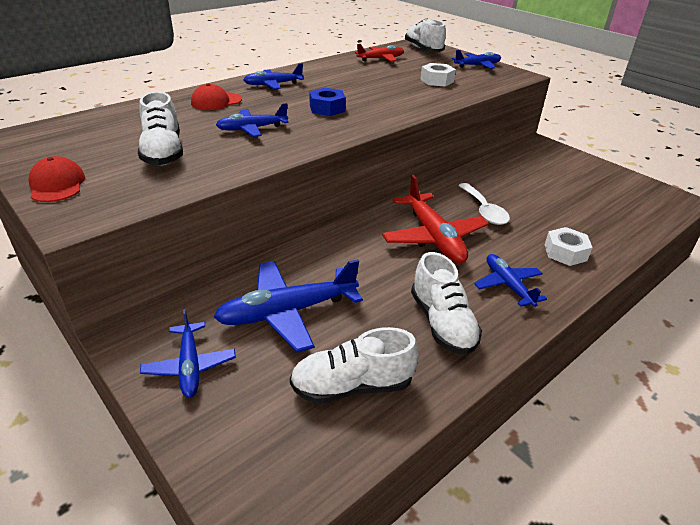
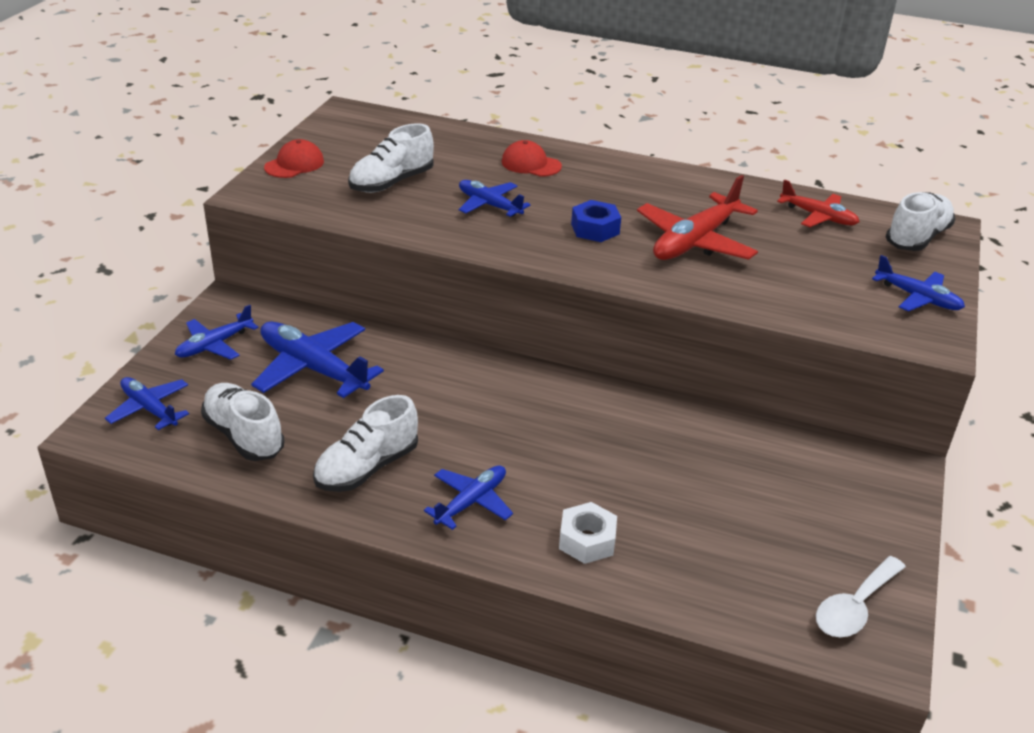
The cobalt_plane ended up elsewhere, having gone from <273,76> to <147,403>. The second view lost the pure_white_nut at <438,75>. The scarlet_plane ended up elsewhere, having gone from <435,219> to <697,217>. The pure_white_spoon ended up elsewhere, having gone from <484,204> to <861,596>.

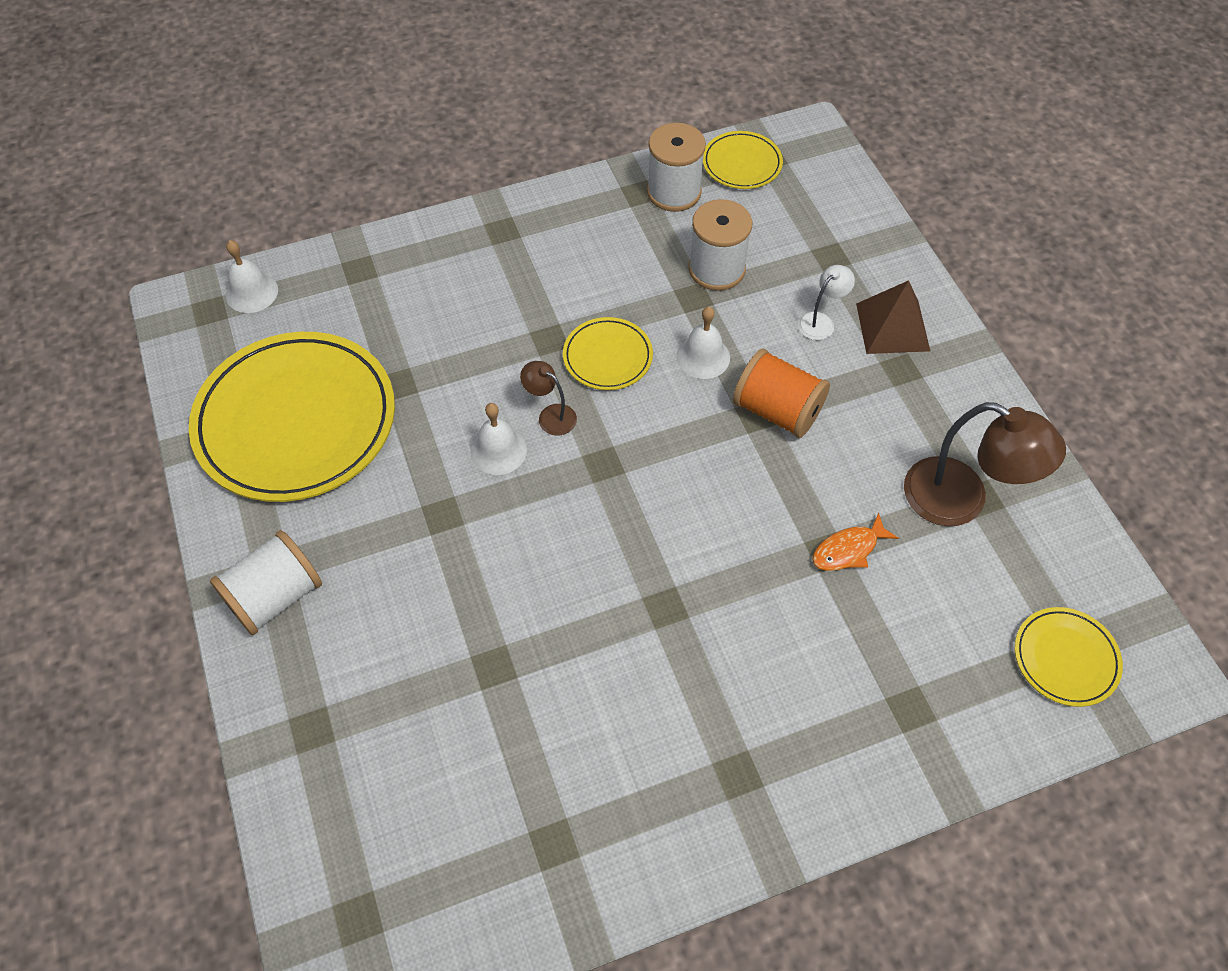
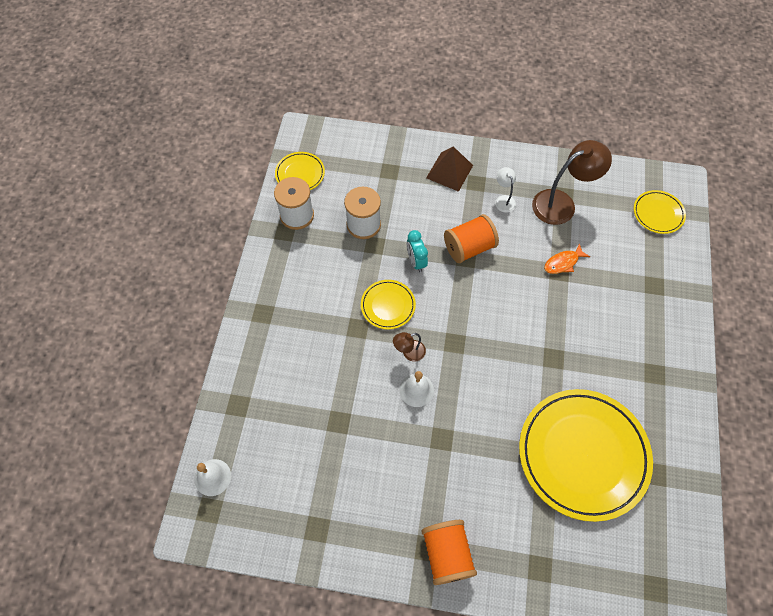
The pure_white_lamp ended up elsewhere, having gone from <826,302> to <505,190>. Where the pure_white_bell stood at <703,342>, the turquoise_bedside_clock came to stand at <417,251>. The yellow_flat_dish ended up elsewhere, having gone from <292,417> to <586,455>. The bright_orange_fish at <855,542> ended up facing another way, 60 degrees clockwise from before. What was the pure_white_bobbin at <266,582> turned into the bright_orange_bobbin at <449,552>.

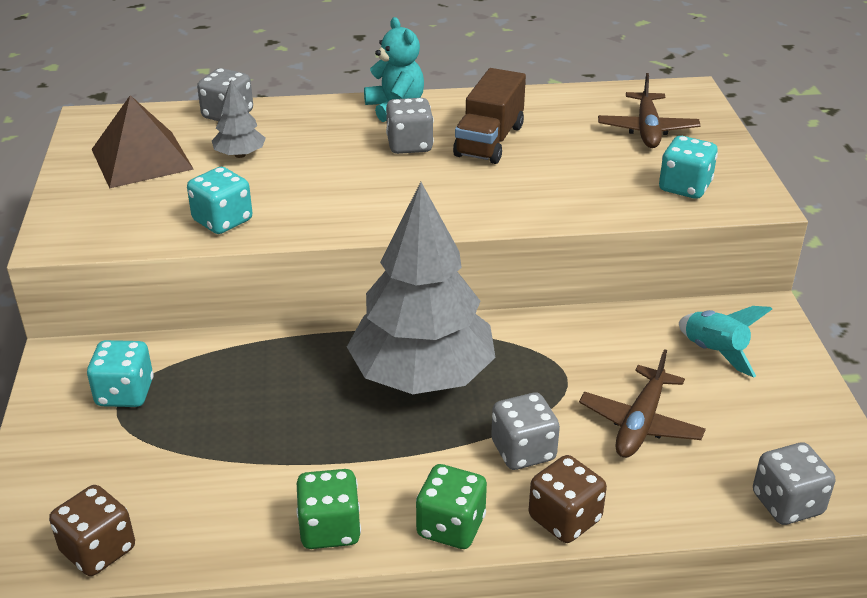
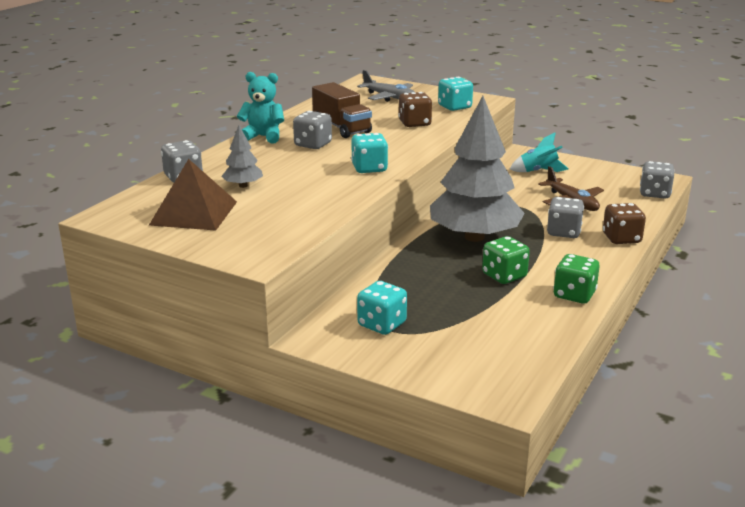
What was the brown_plane at <649,110> turned into the gray_plane at <386,86>. The turquoise_die ended up elsewhere, having gone from <219,200> to <369,153>. The green_die ended up elsewhere, having gone from <451,506> to <506,260>. The brown_die ended up elsewhere, having gone from <92,530> to <415,109>.

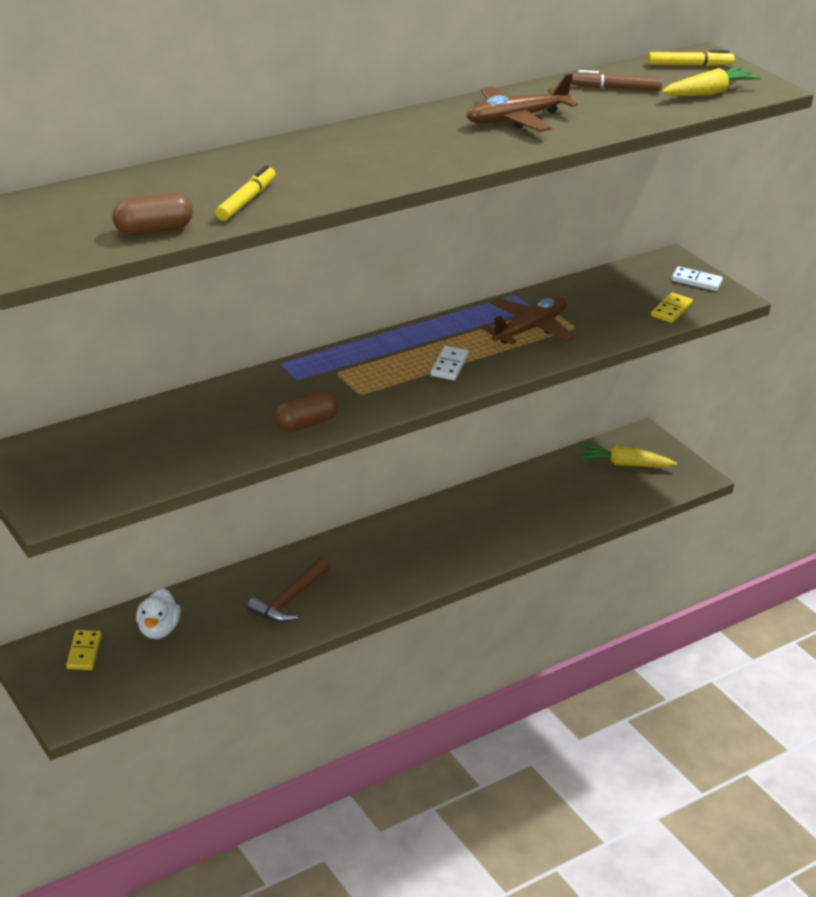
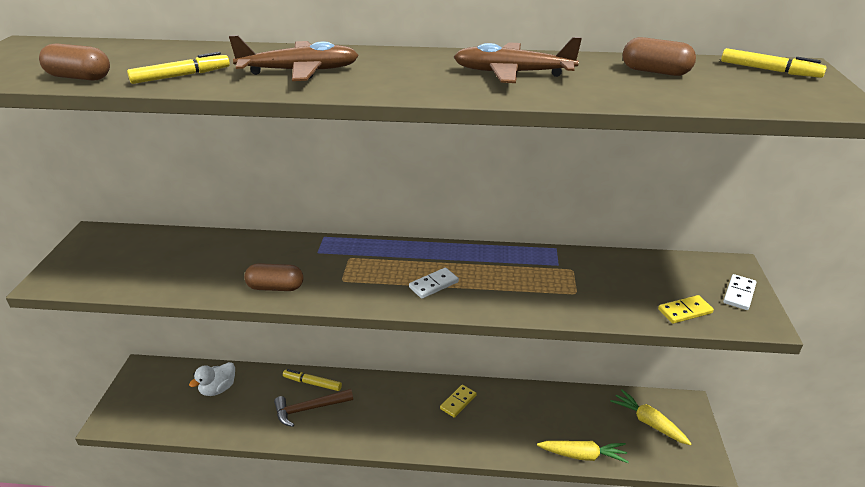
The yellow_toy_carrot ended up elsewhere, having gone from <711,81> to <583,452>. Where the brown_marker_pen stood at <616,80>, the brown_capsule came to stand at <659,56>. The pure_white_domino_tile at <697,279> ended up facing another way, 60 degrees clockwise from before. The brown_plane ended up elsewhere, having gone from <528,320> to <294,58>. The yellow_domino_tile ended up elsewhere, having gone from <83,650> to <458,401>. The second view gained the yellow_marker_pen at <312,380>.

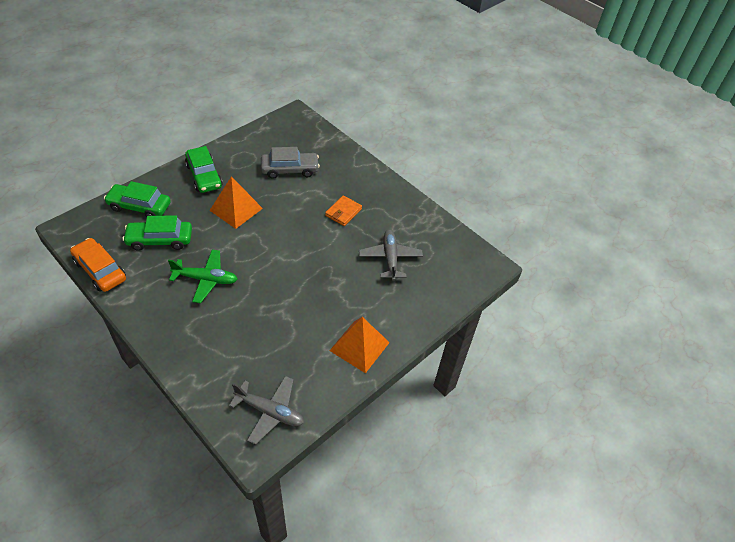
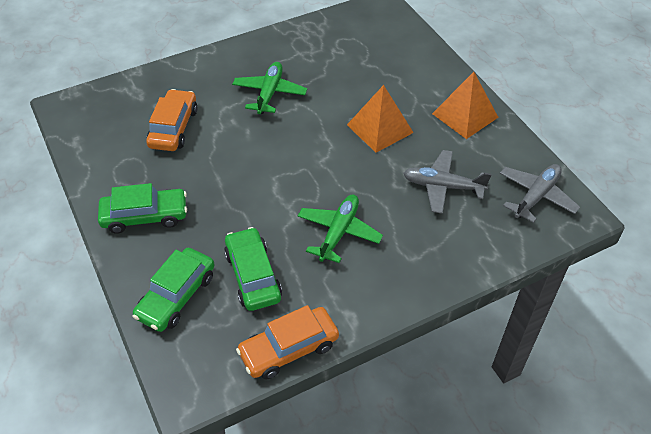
What was the gray_car at <290,163> turned into the bright_orange_car at <172,120>. The bright_orange_pyramid_shape ended up elsewhere, having gone from <236,202> to <380,119>. Where the bright_orange_wallet stood at <343,210>, the green_plane came to stand at <269,88>. The green_car at <157,233> ended up facing another way, 150 degrees clockwise from before. The gray_plane ended up elsewhere, having gone from <391,255> to <447,182>.

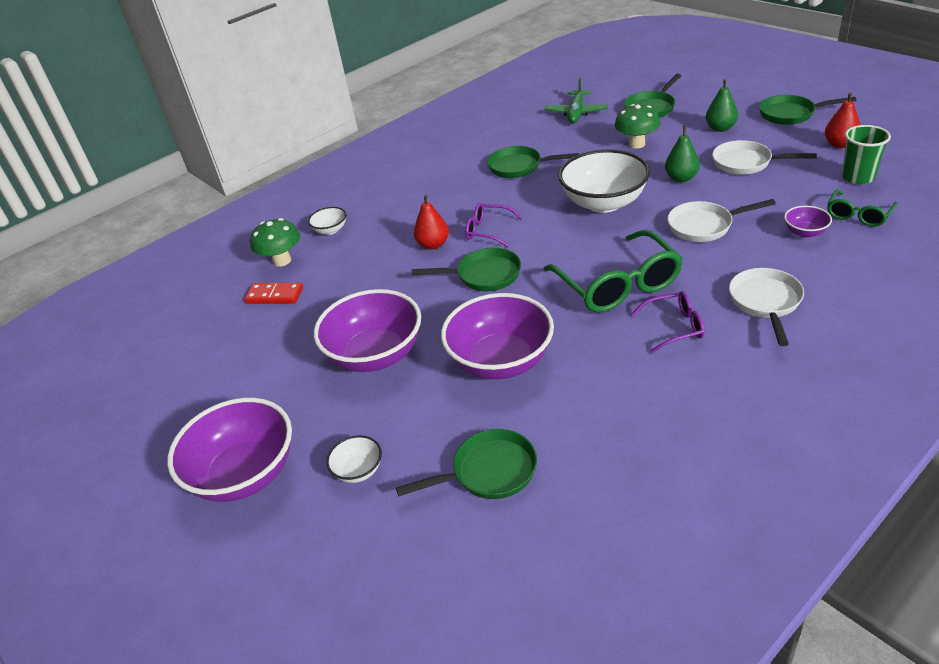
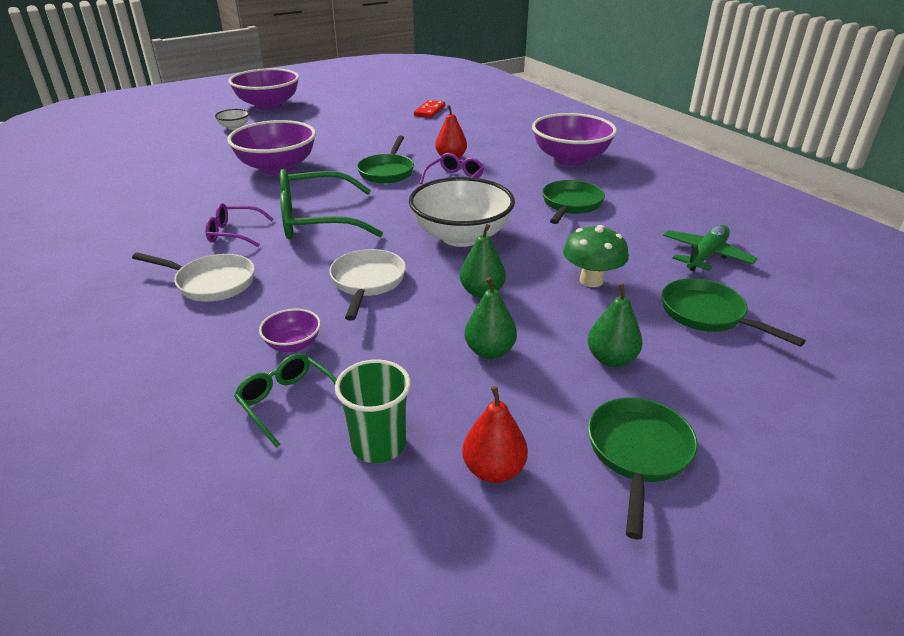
The green_plane at <576,100> ended up facing another way, 105 degrees clockwise from before. Where the pure_white_pan stood at <764,157>, the green_pear came to stand at <490,318>. The second view lost the pure_white_deep_dish at <327,221>. The second view lost the green_toadstool at <275,242>. The royal_purple_deep_dish ended up elsewhere, having gone from <367,330> to <574,139>. The royal_purple_eyeglasses at <668,322> ended up facing another way, 90 degrees clockwise from before. The second view lost the green_pan at <466,464>.

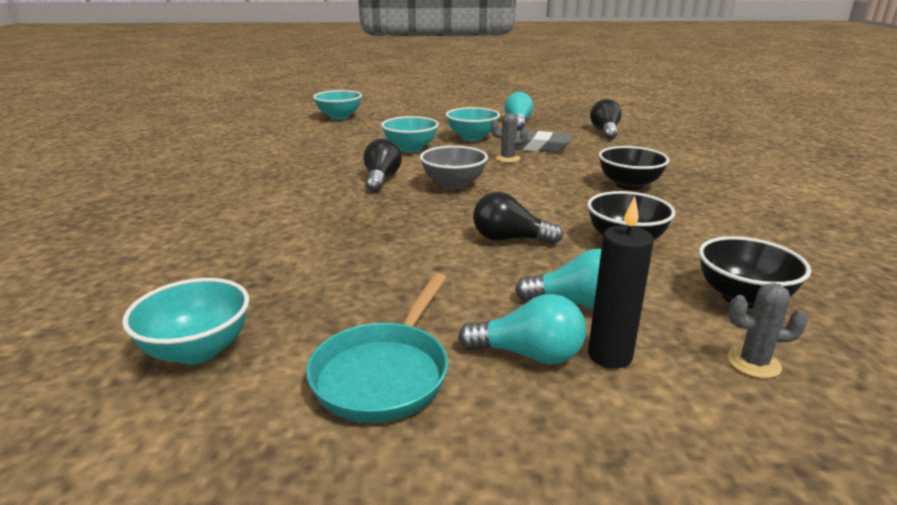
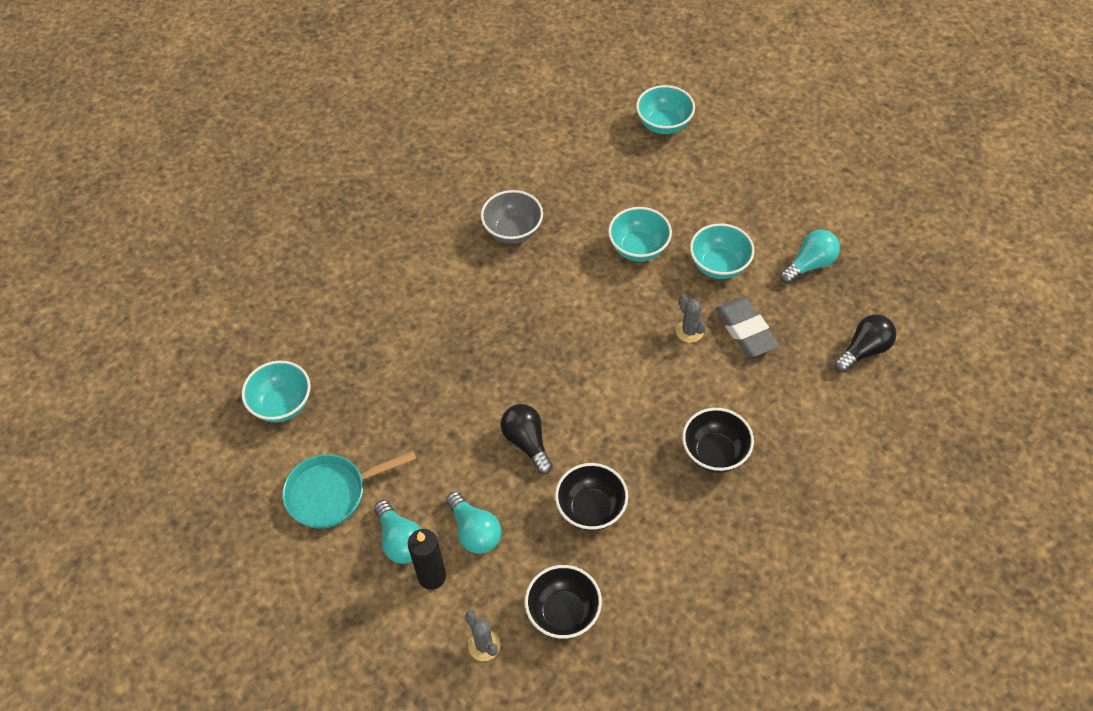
The second view lost the ebony_lightbulb at <382,165>. The gray_deep_dish ended up elsewhere, having gone from <454,168> to <512,217>.

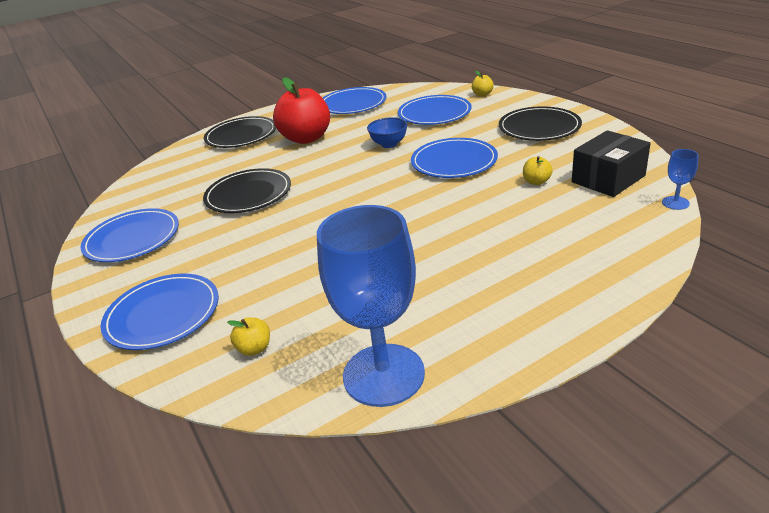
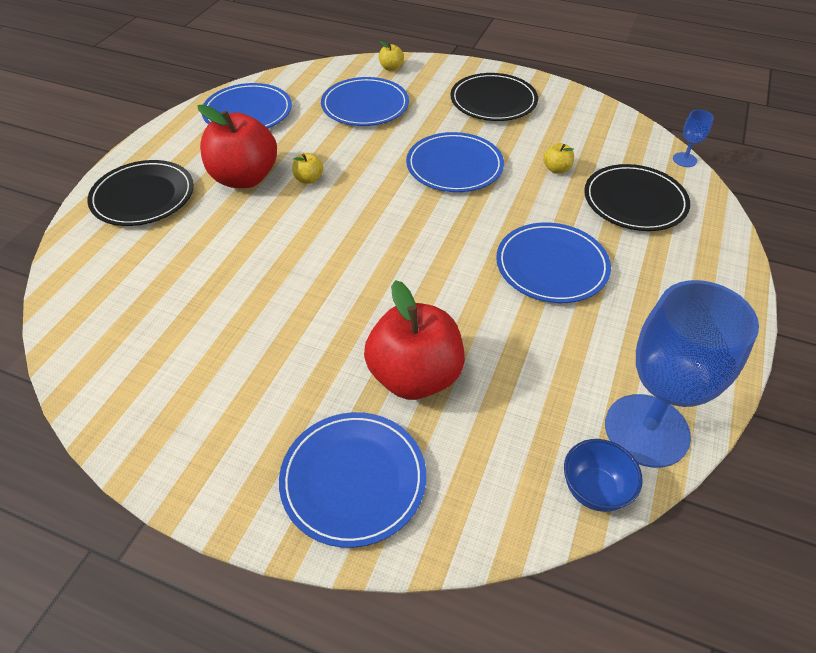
The cobalt_deep_dish ended up elsewhere, having gone from <387,132> to <603,475>. The second view lost the ebony_parcel at <611,163>. The ebony_flat_dish ended up elsewhere, having gone from <247,190> to <637,197>. The cobalt_flat_dish ended up elsewhere, having gone from <129,235> to <553,262>. The yellow_apple ended up elsewhere, having gone from <248,336> to <307,168>. The second view gained the scarlet_apple at <414,340>.

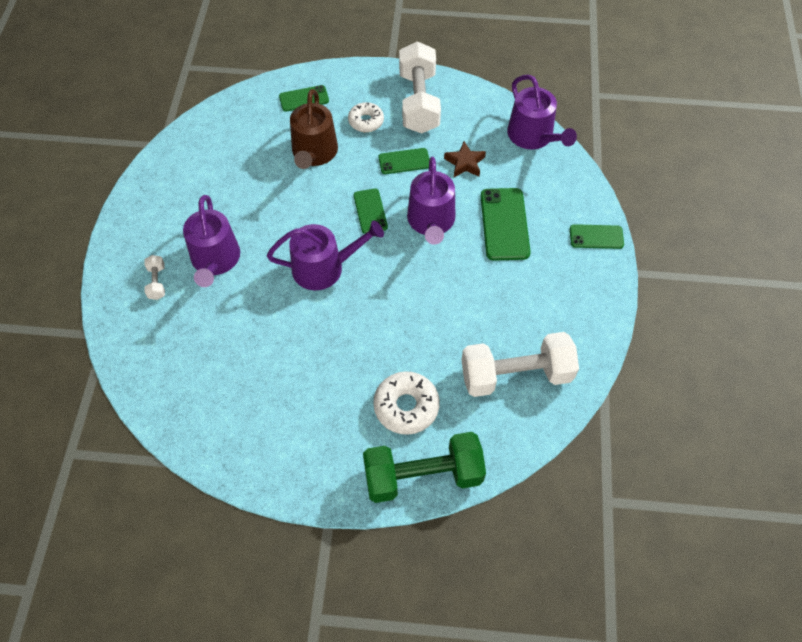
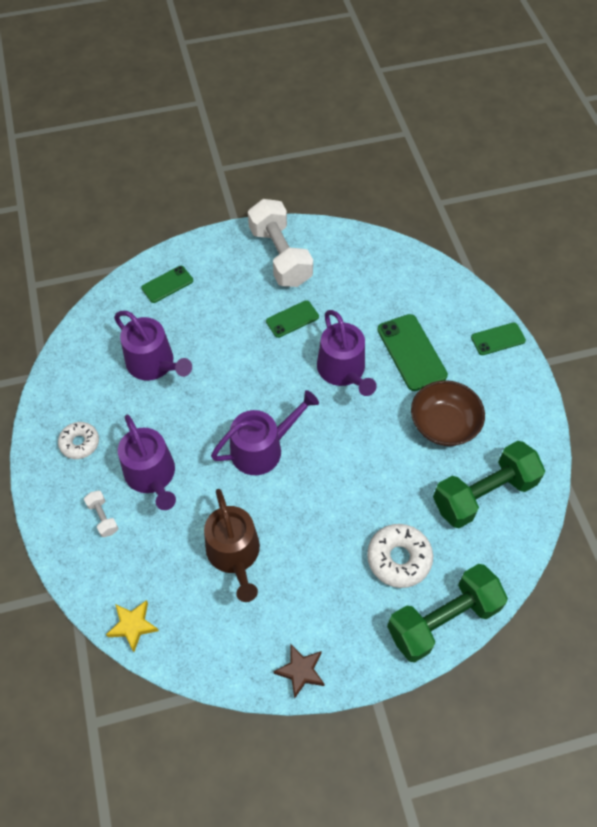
The royal_purple_watering_pot ended up elsewhere, having gone from <542,111> to <153,345>. The brown_watering_pot ended up elsewhere, having gone from <314,129> to <232,545>. The pure_white_donut ended up elsewhere, having gone from <366,117> to <78,440>. The brown_star_shape ended up elsewhere, having gone from <465,159> to <299,671>. The second view lost the green_smartphone at <371,211>. What was the pure_white_dumbbell at <520,364> turned into the green_dumbbell at <489,484>. The second view gained the brown_deep_dish at <448,413>. The second view gained the yellow_star_shape at <132,626>.

